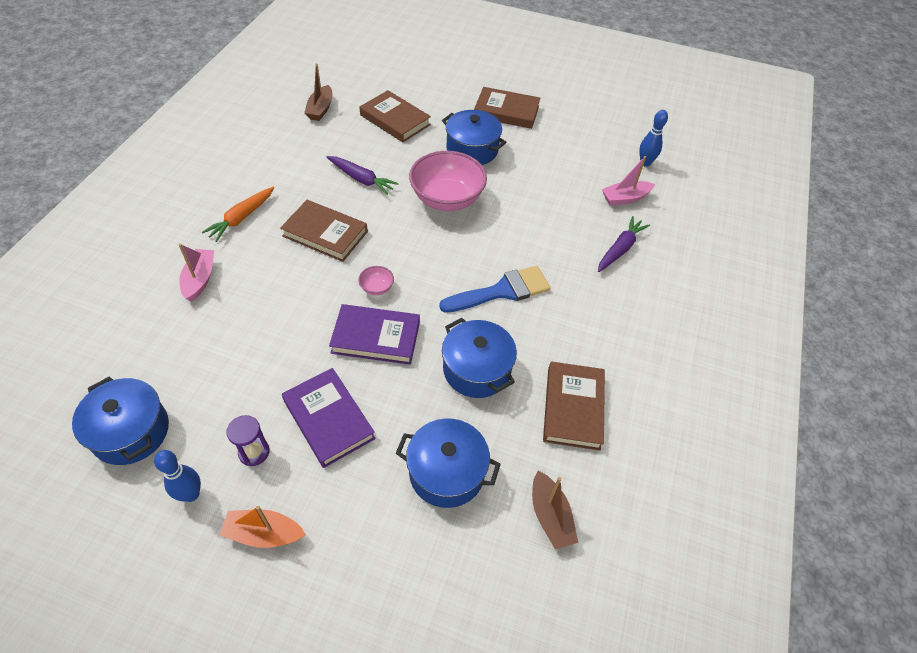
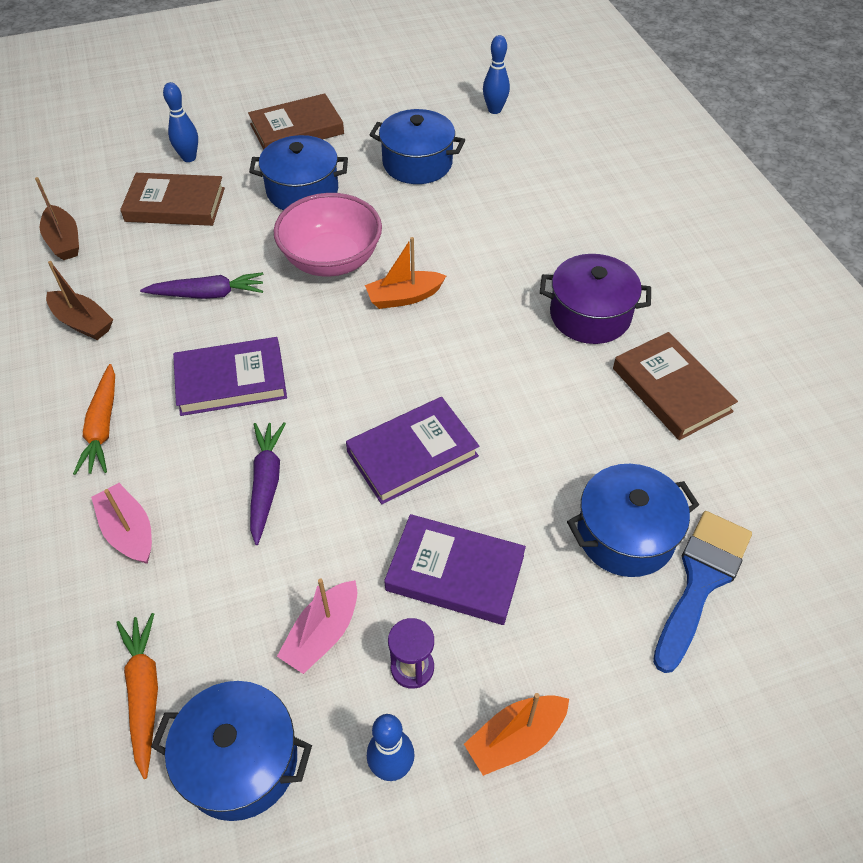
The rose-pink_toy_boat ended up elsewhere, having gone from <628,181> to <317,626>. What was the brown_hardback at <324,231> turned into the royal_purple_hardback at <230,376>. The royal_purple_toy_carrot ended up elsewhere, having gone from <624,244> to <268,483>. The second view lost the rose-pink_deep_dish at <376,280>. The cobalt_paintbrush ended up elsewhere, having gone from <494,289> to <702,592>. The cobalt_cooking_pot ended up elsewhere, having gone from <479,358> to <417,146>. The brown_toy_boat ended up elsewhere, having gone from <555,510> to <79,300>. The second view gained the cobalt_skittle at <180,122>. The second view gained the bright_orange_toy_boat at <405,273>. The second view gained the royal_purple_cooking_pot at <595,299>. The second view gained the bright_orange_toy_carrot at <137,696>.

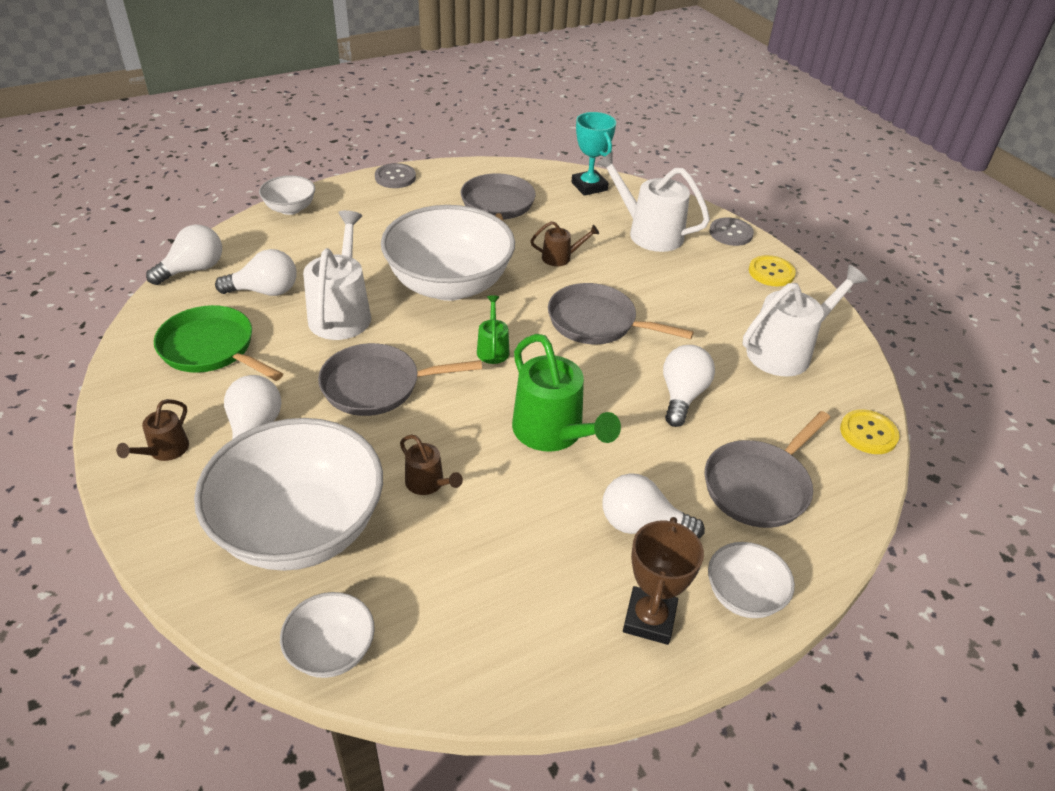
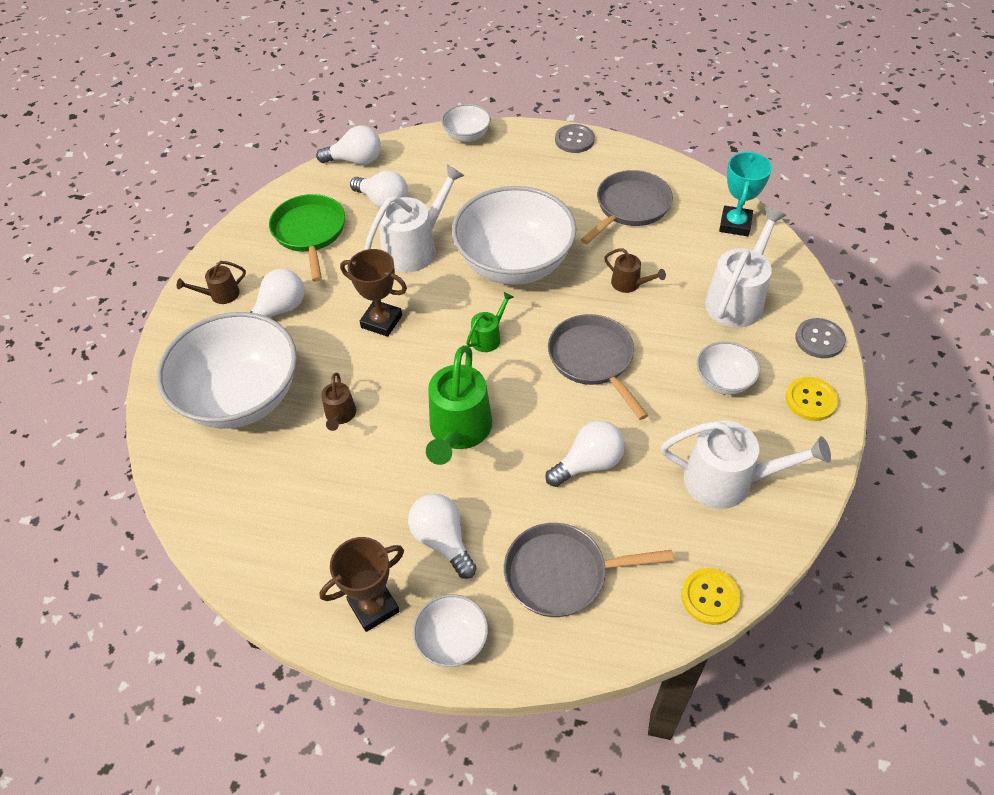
The pure_white_watering_pot at <653,201> ended up facing another way, 45 degrees clockwise from before. Where the gray_pan stood at <400,379>, the brown_award_cup came to stand at <373,293>. The pure_white_deep_dish ended up elsewhere, having gone from <327,635> to <728,368>.

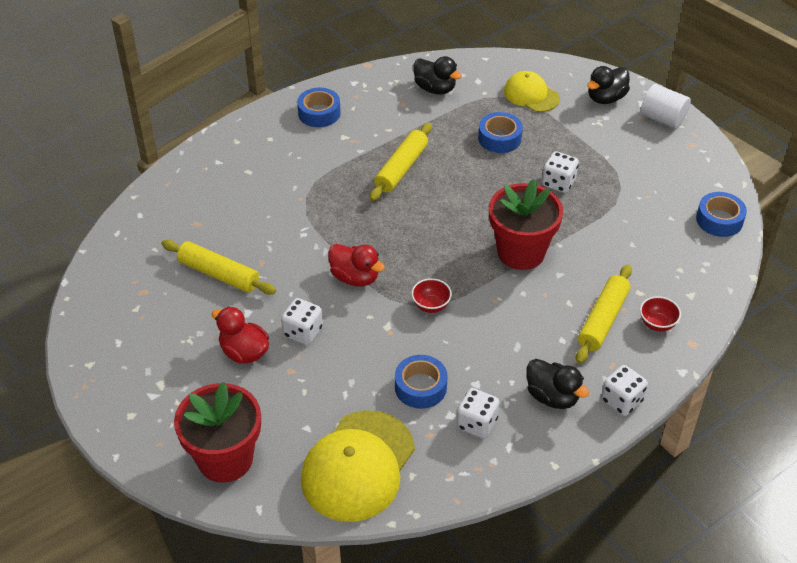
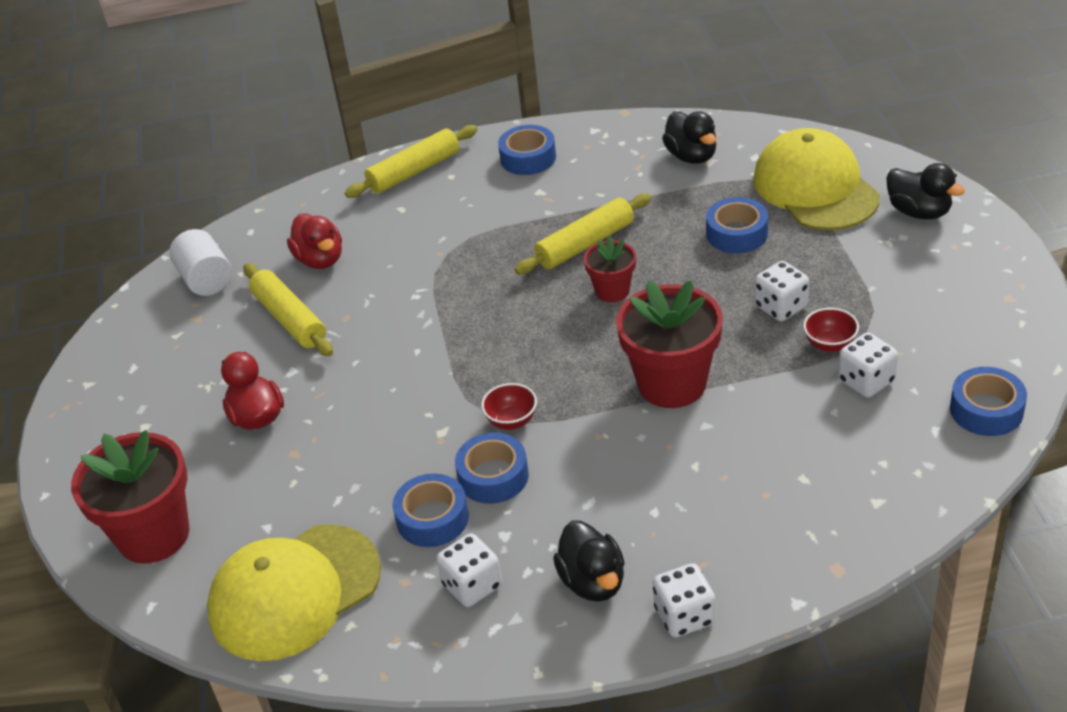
The ebony_rubber_duck at <608,85> ended up facing another way, 120 degrees counterclockwise from before. The size of the yellow_cap at <532,91> changed by a factor of 1.70. The pure_white_cylinder_shape ended up elsewhere, having gone from <666,106> to <200,262>. The scarlet_rubber_duck ended up elsewhere, having gone from <356,265> to <314,241>. The yellow_pastry_roller ended up elsewhere, having gone from <604,314> to <411,161>. The scarlet_deep_dish ended up elsewhere, having gone from <660,314> to <831,330>. The pure_white_die ended up elsewhere, having gone from <302,321> to <868,365>. The second view gained the scarlet_plant_pot at <610,269>. The second view gained the cobalt_sticky_tape at <492,468>.

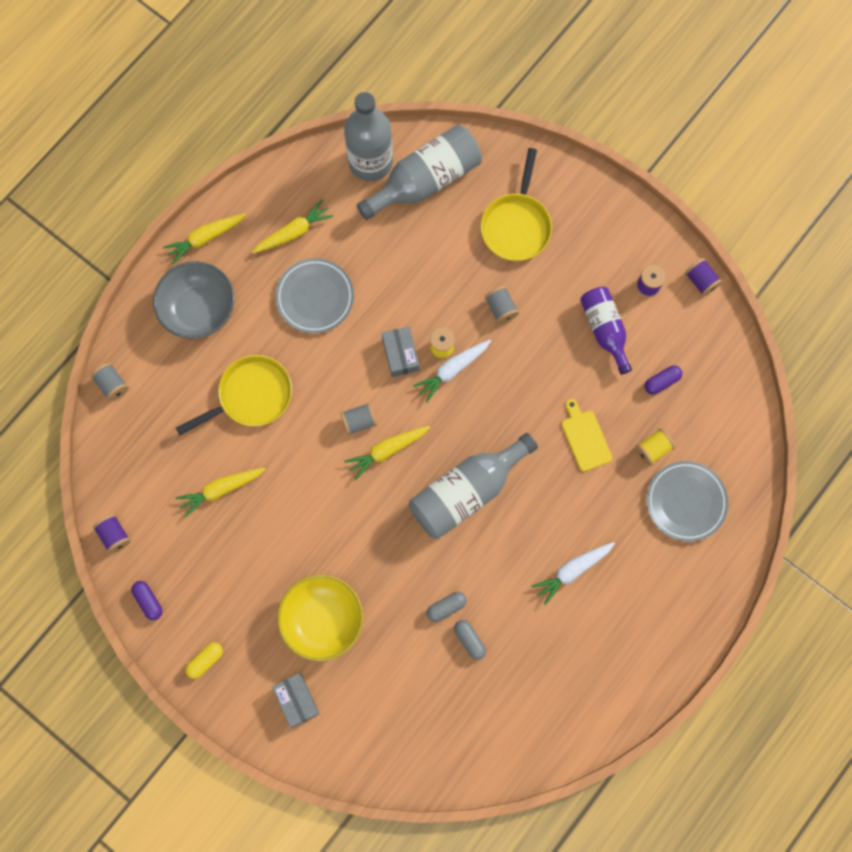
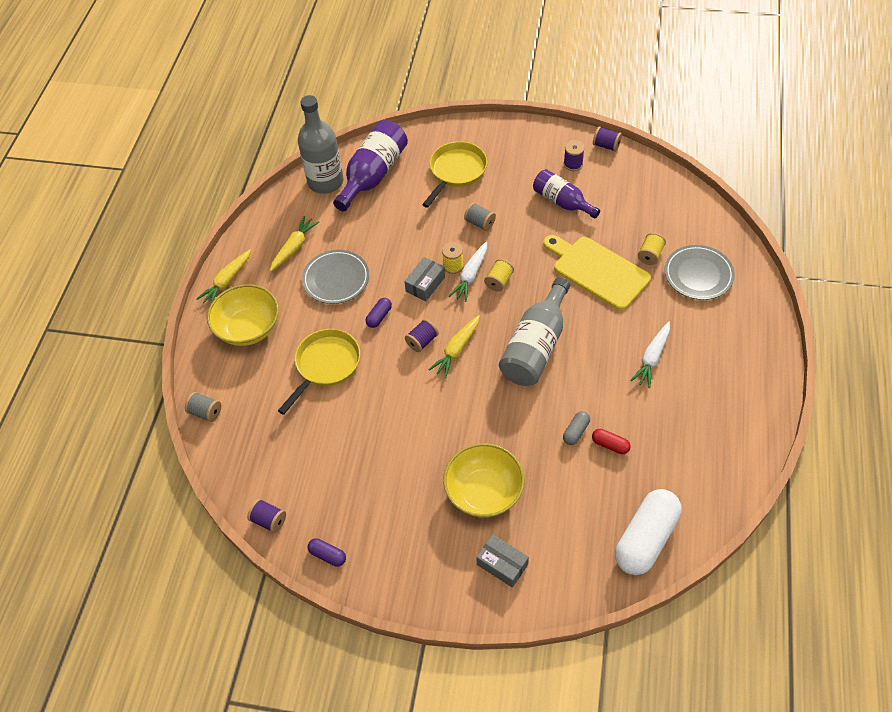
What was the gray_bottle at <419,172> turned into the royal_purple_bottle at <370,165>. The yellow_pan at <516,204> ended up facing another way, 135 degrees counterclockwise from before. What was the gray_deep_dish at <193,300> turned into the yellow_deep_dish at <243,315>. The gray_parcel at <400,352> ended up facing another way, 75 degrees clockwise from before. The royal_purple_capsule ended up elsewhere, having gone from <663,380> to <379,313>. The size of the yellow_cutting_board at <587,435> changed by a factor of 1.83. What was the gray_bobbin at <358,419> turned into the royal_purple_bobbin at <422,335>. The second view lost the yellow_toy_carrot at <220,493>. What was the gray_capsule at <470,640> turned into the scarlet_capsule at <611,441>. The second view lost the yellow_capsule at <204,660>. The second view gained the yellow_bobbin at <499,275>. The second view gained the pure_white_capsule at <648,532>.

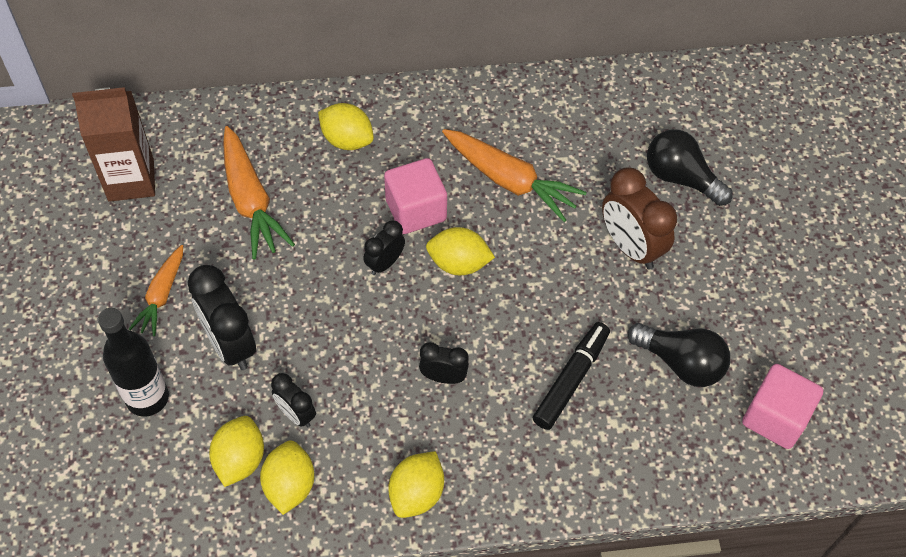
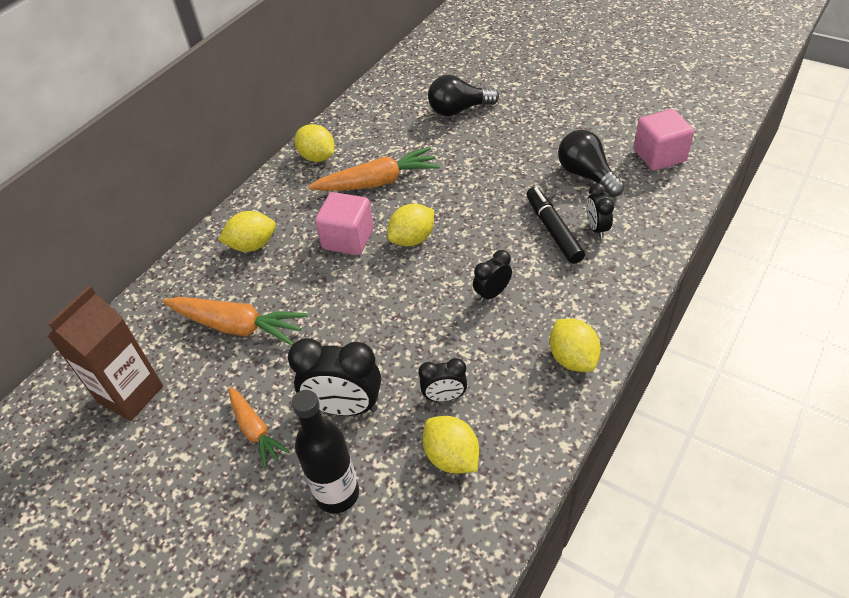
The second view lost the brown_bedside_clock at <639,218>. The ebony_bedside_clock ended up elsewhere, having gone from <384,247> to <600,211>. The ebony_lightbulb at <679,355> ended up facing another way, 105 degrees counterclockwise from before. The yellow_citrus_fruit ended up elsewhere, having gone from <287,477> to <315,143>.

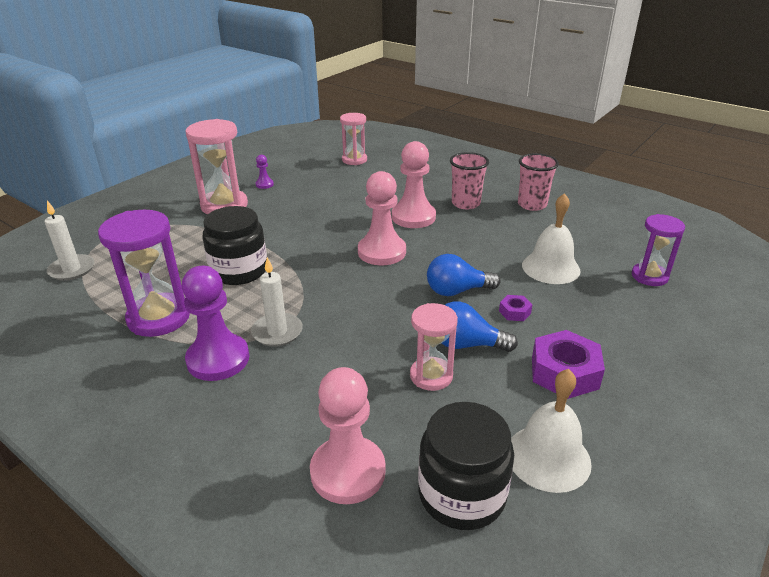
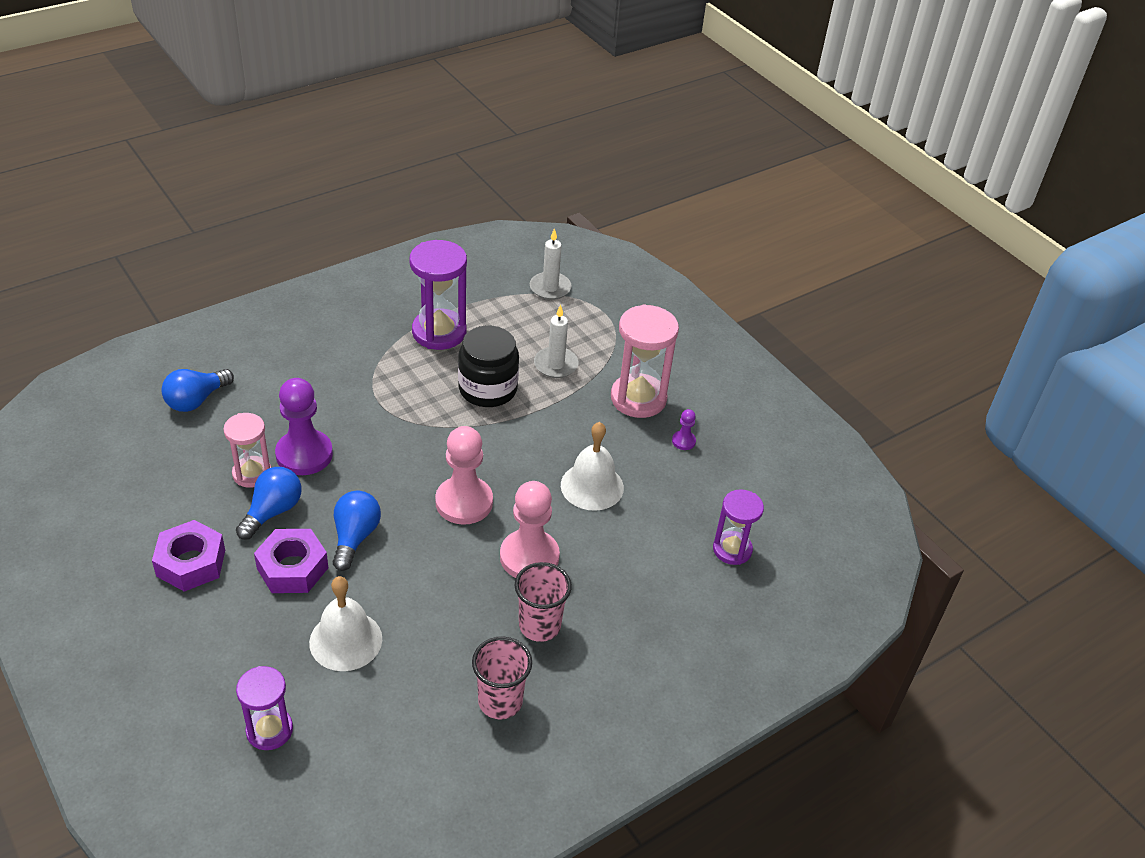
What was the rose-pink_sandglass at <353,139> turned into the royal_purple_sandglass at <738,527>. The pure_white_wax_candle ended up elsewhere, having gone from <277,302> to <556,341>. The royal_purple_chess_pawn ended up elsewhere, having gone from <215,323> to <304,426>. The size of the royal_purple_nut at <516,308> changed by a factor of 2.04. Where the rose-pink_chess_pawn stood at <348,435>, the cobalt_lightbulb came to stand at <198,390>. The pure_white_bell ended up elsewhere, having gone from <551,431> to <592,466>. The second view lost the ebony_preserve_jar at <466,466>.

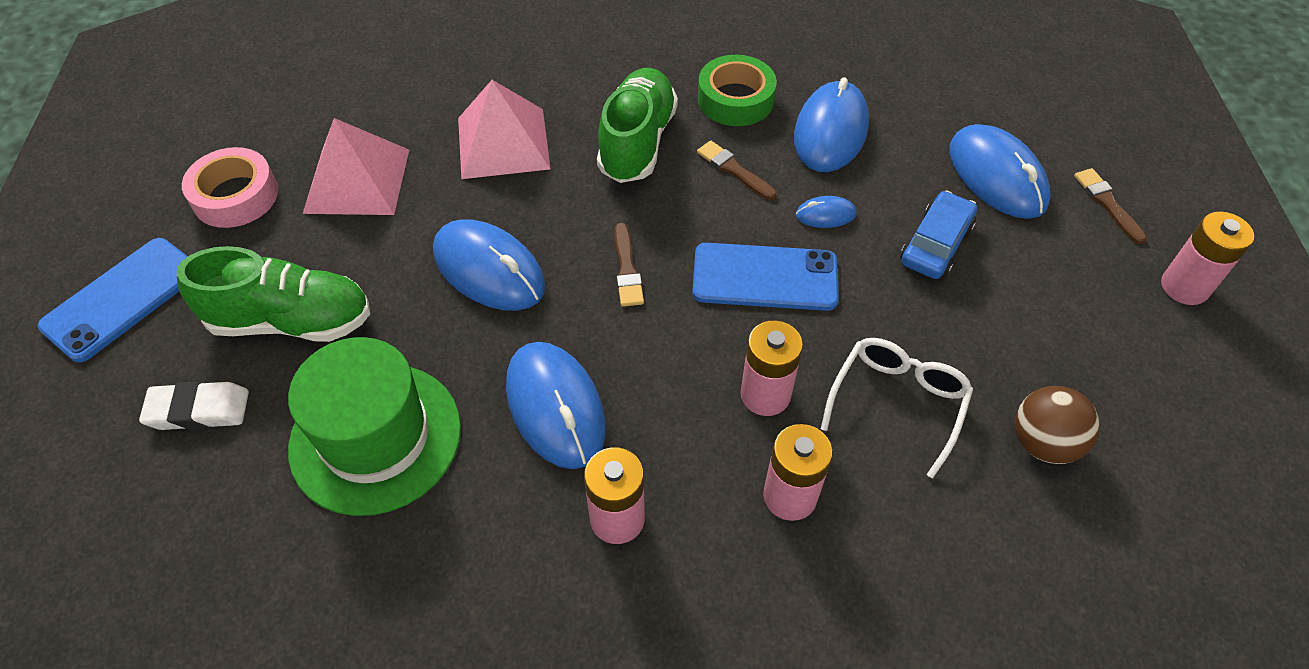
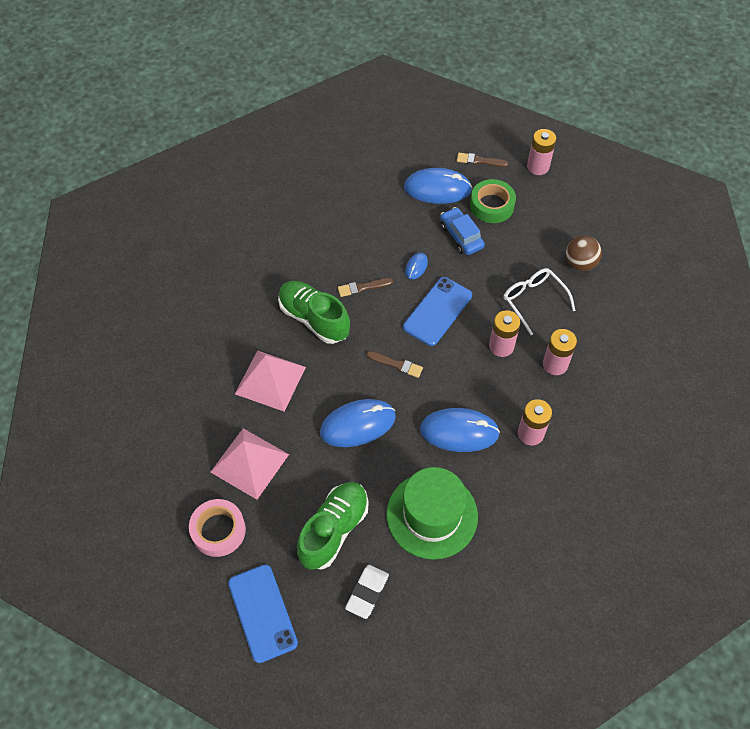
The green_sticky_tape ended up elsewhere, having gone from <737,90> to <493,201>. The second view lost the cobalt_computer_mouse at <831,124>.

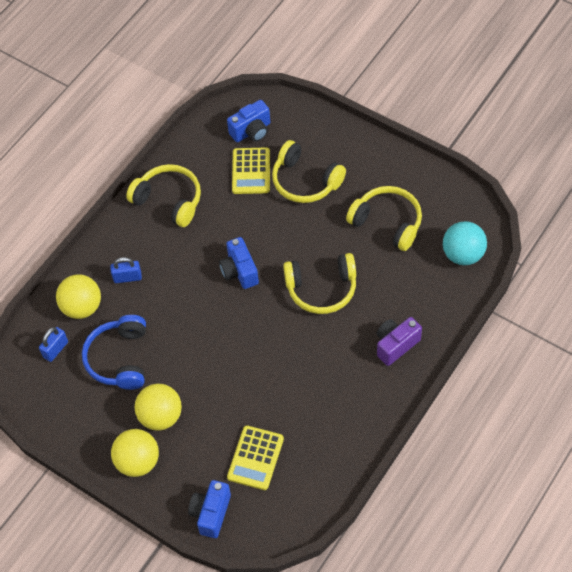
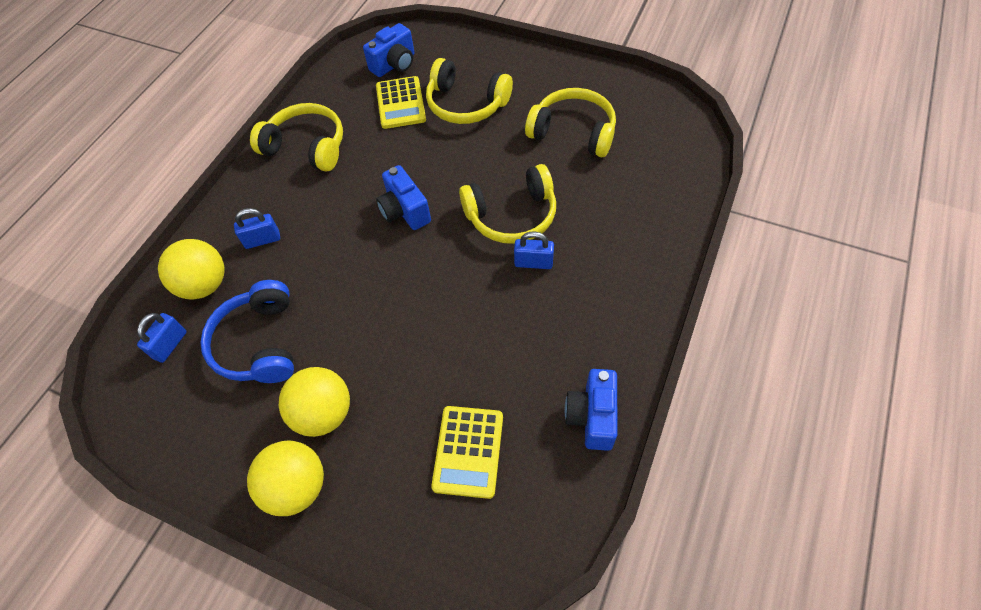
The second view lost the turquoise_sphere at <465,243>. The second view lost the royal_purple_photo_camera at <399,341>. The cobalt_photo_camera ended up elsewhere, having gone from <209,509> to <591,410>. The second view gained the cobalt_small_lock at <534,250>.

